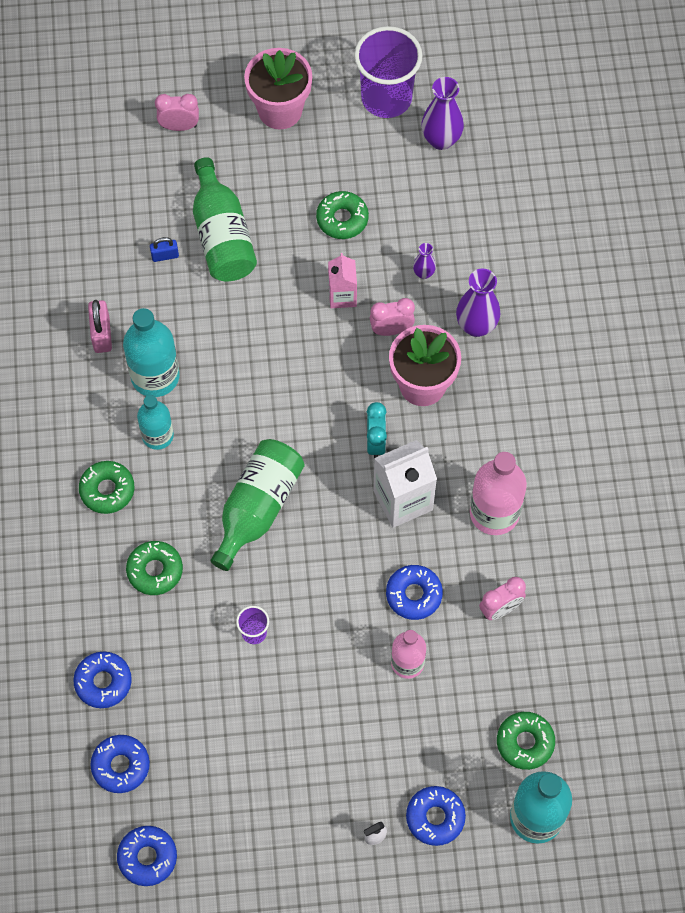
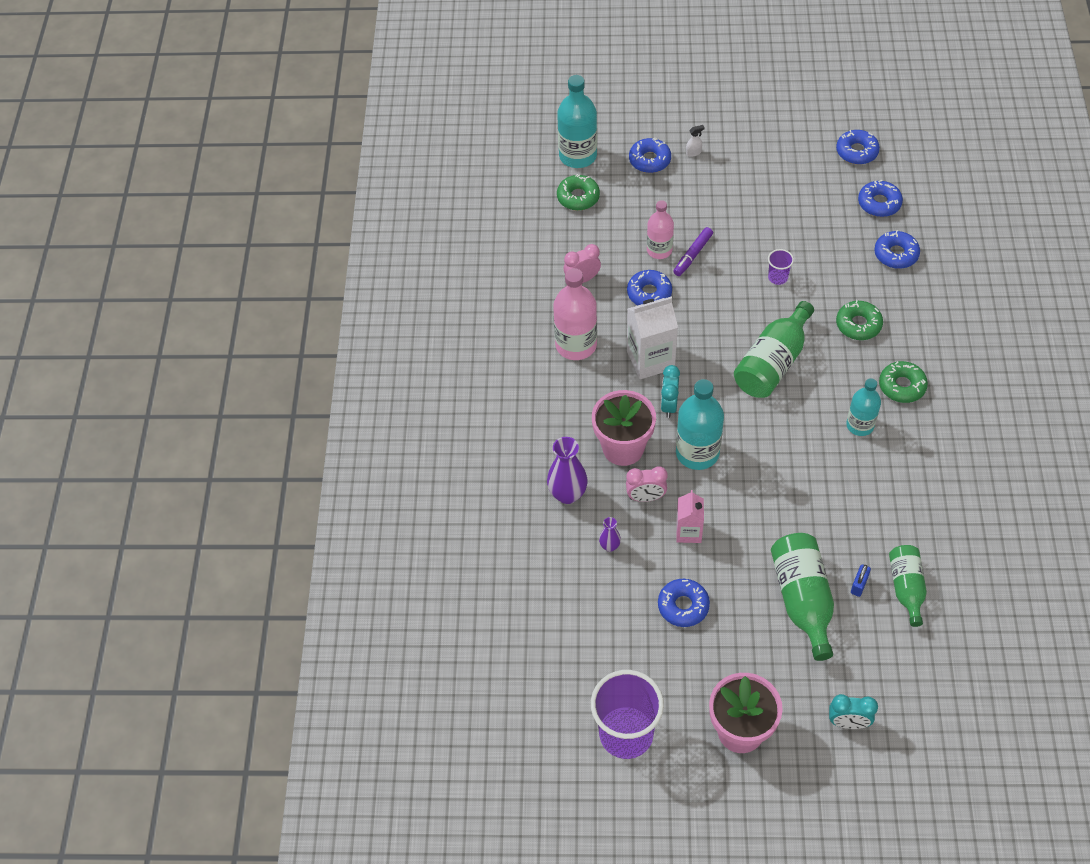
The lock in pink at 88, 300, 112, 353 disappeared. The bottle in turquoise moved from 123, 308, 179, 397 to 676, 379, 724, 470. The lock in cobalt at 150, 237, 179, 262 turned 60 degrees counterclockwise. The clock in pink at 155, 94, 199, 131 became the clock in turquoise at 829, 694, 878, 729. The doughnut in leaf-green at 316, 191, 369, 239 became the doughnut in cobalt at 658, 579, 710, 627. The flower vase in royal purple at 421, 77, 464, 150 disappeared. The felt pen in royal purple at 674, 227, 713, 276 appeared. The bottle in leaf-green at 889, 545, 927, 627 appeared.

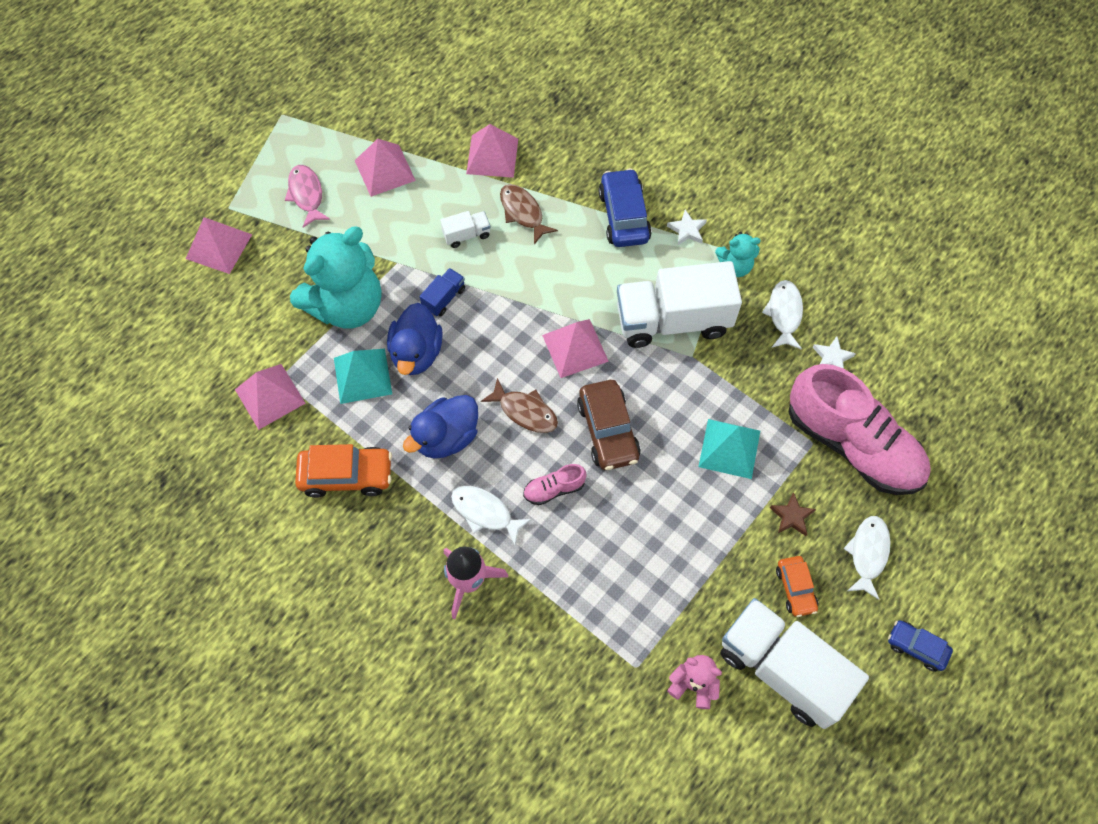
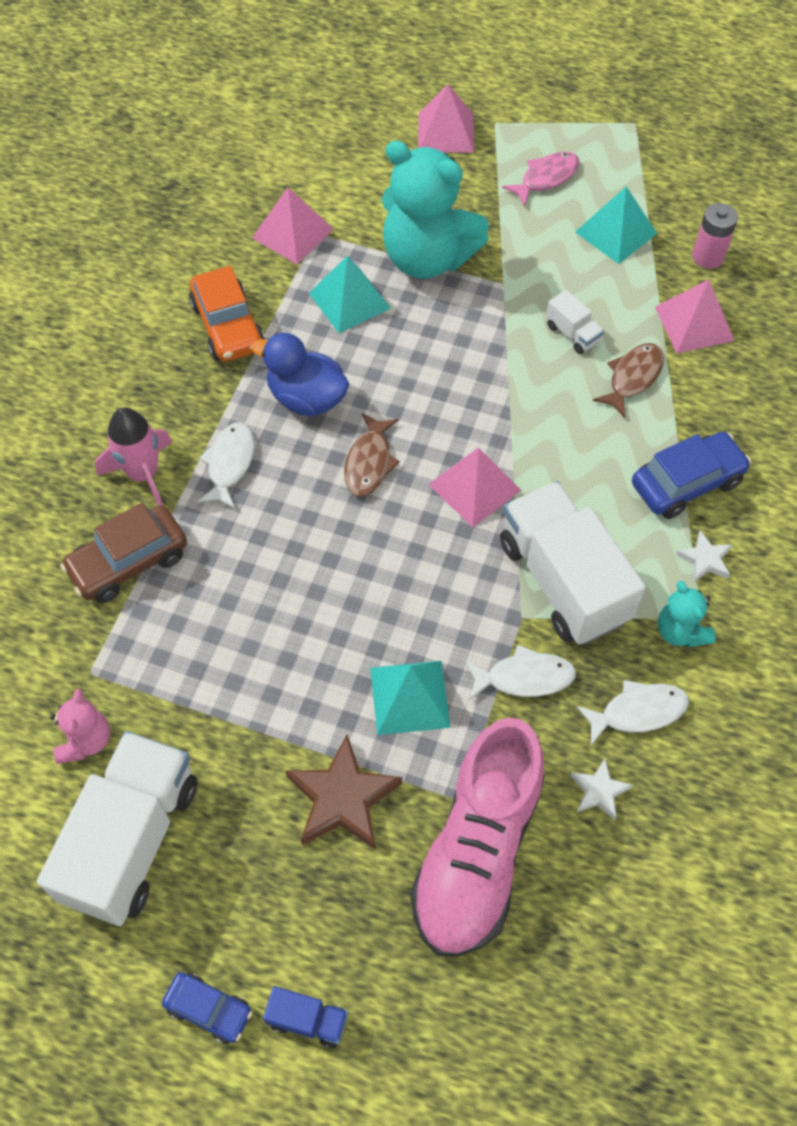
The pyramid shape in pink at 355, 139, 416, 197 became the pyramid shape in turquoise at 575, 186, 657, 264. The toy duck in cobalt at 387, 303, 443, 375 disappeared. The lorry in cobalt moved from 420, 268, 465, 316 to 263, 986, 348, 1048. The lace-up shoe in pink at 523, 464, 587, 505 disappeared. The automobile in russet moved from 577, 380, 641, 470 to 60, 503, 187, 603. The five-pointed star in russet at 770, 492, 816, 536 changed to 1.89 times the size. The automobile in orange at 776, 556, 818, 617 disappeared. The fish in pure white moved from 843, 516, 891, 600 to 465, 645, 576, 700. The automobile in cobalt at 888, 620, 953, 672 turned 105 degrees clockwise. The power cell in pink at 692, 203, 738, 269 appeared.

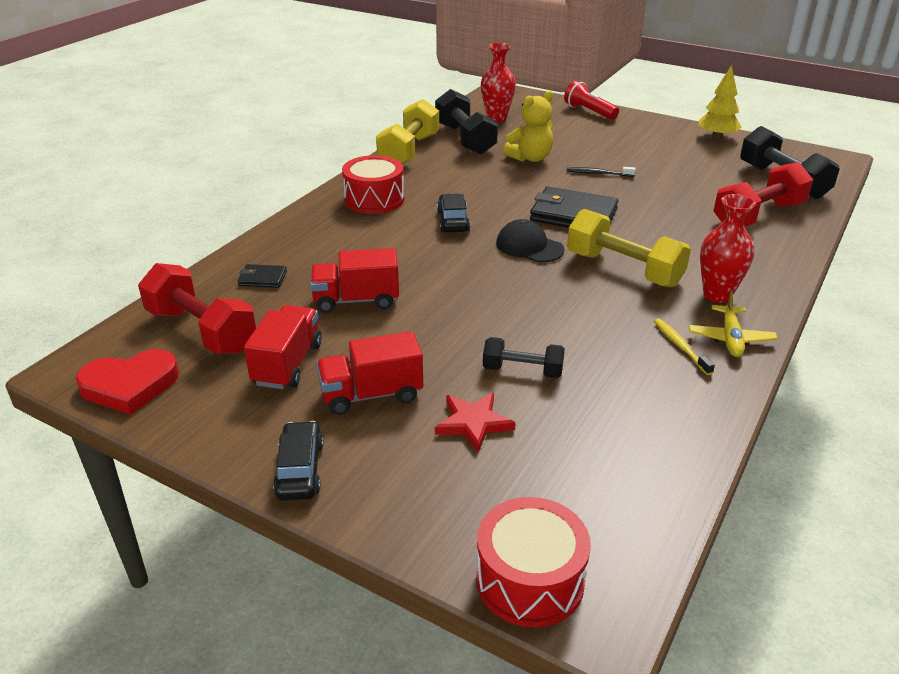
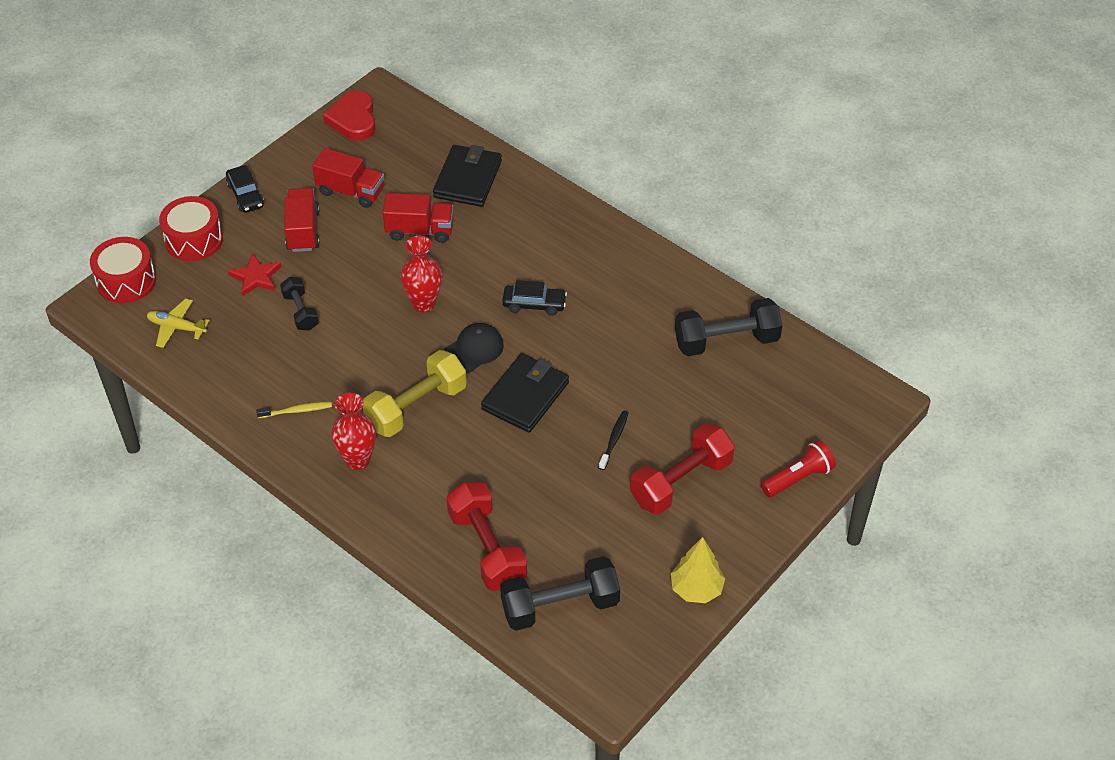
The hand weight in red moved from 138, 263, 256, 354 to 630, 423, 735, 515. The card wallet in black at 238, 264, 287, 288 changed to 2.05 times the size. The automobile in black at 273, 421, 324, 501 turned 60 degrees clockwise. The lorry in red at 310, 248, 399, 313 turned 90 degrees clockwise. The drum in red moved from 342, 155, 405, 214 to 159, 196, 223, 261. The hand weight in yellow at 376, 99, 439, 164 disappeared. The flower vase in red moved from 481, 43, 516, 122 to 400, 236, 442, 312. The hand weight in black at 483, 337, 565, 378 turned 45 degrees counterclockwise. The teddy bear in yellow at 503, 91, 553, 162 disappeared. The plane in yellow moved from 689, 290, 777, 357 to 147, 299, 210, 348.

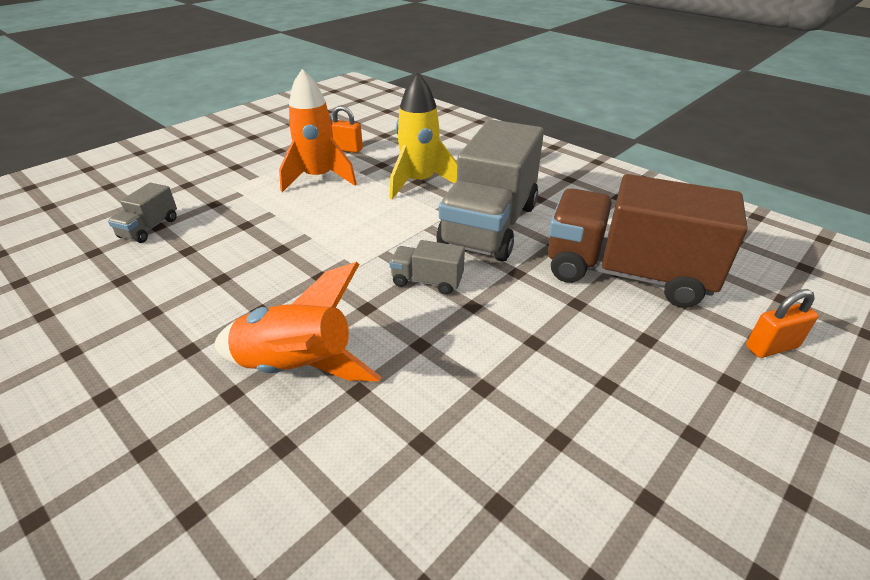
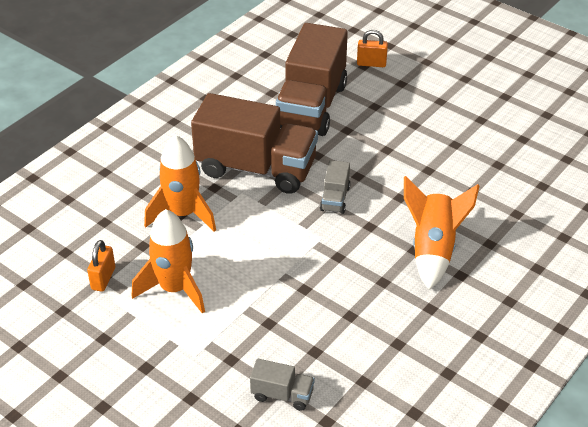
The rocket in yellow at 390, 72, 457, 199 became the rocket in orange at 144, 135, 216, 232. The lorry in grey at 437, 119, 544, 261 became the lorry in russet at 191, 93, 318, 194. The lock in orange at 746, 289, 818, 358 turned 60 degrees counterclockwise.

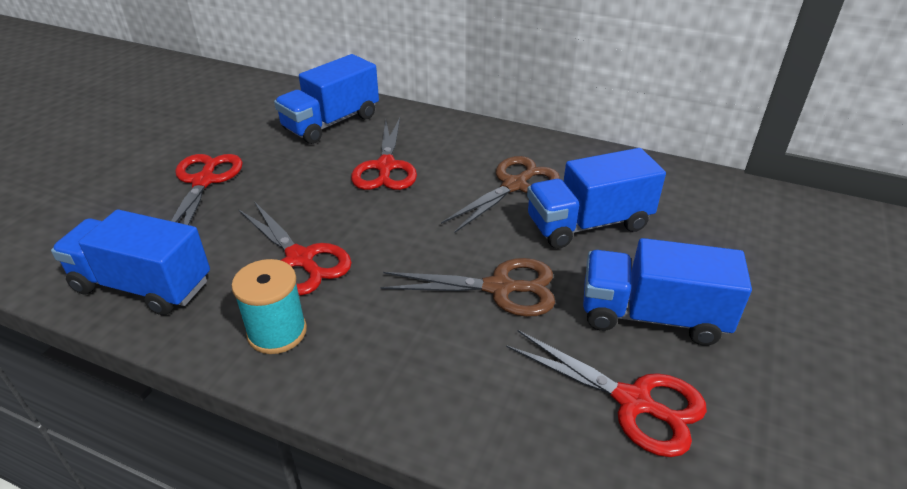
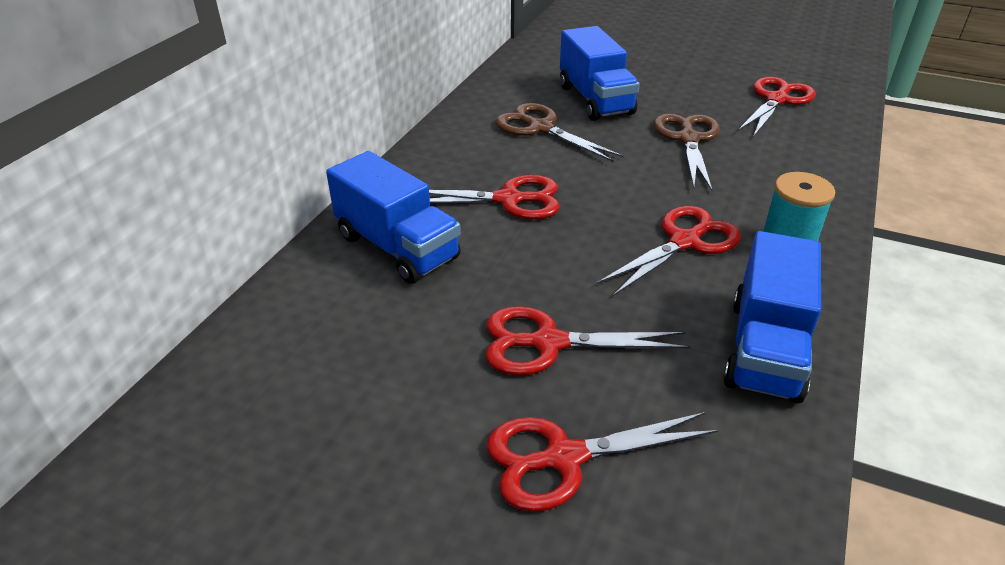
The lorry in cobalt at 583, 238, 752, 346 disappeared. The scissors in red at 487, 412, 719, 512 appeared.

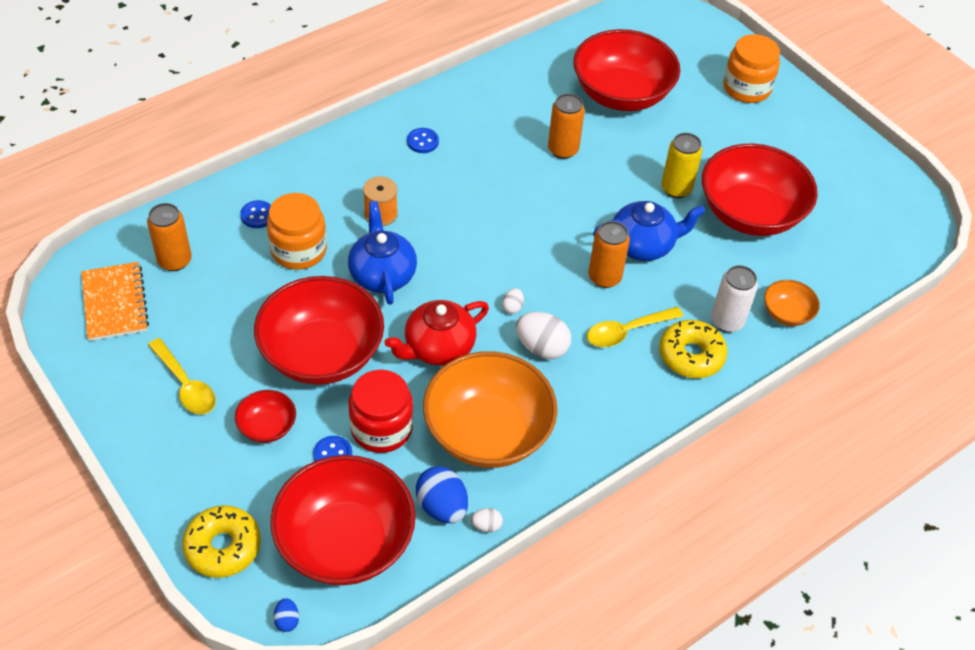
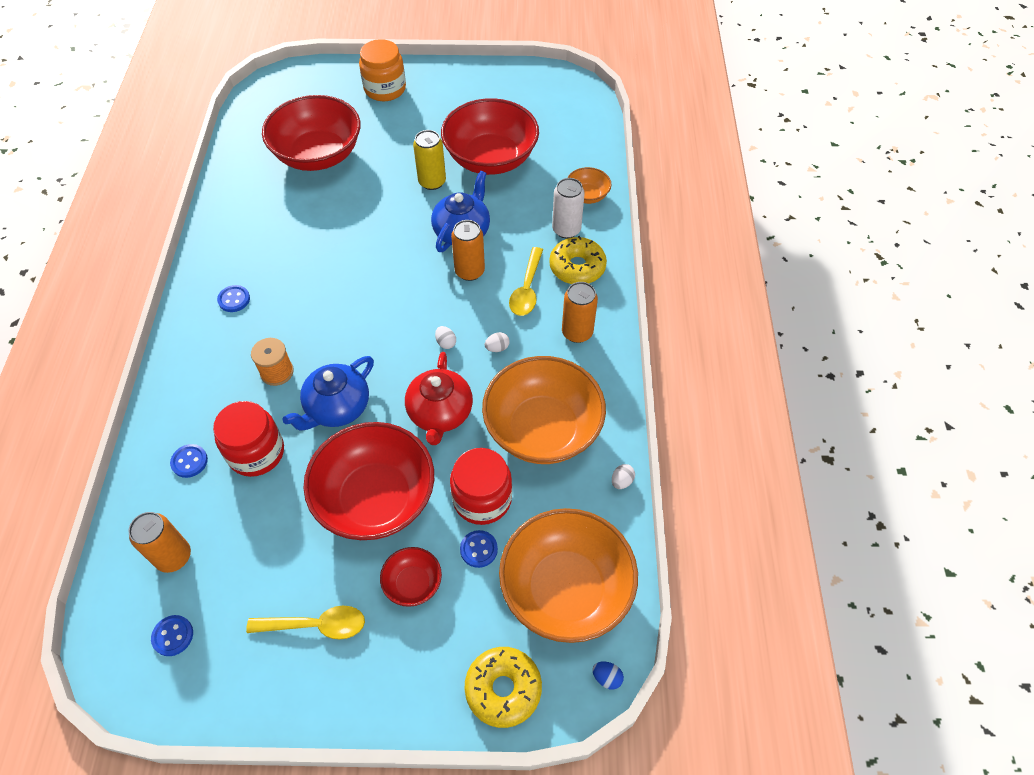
The exercise book in orange at 81, 262, 149, 341 was replaced by the shirt button in cobalt at 151, 615, 193, 656. The jam jar in orange at 267, 193, 327, 270 became the jam jar in red at 213, 401, 284, 477. The serving bowl in red at 270, 455, 416, 585 became the serving bowl in orange at 499, 508, 638, 643. The tea pot in cobalt at 348, 201, 417, 305 turned 75 degrees counterclockwise. The egg shape in cobalt at 416, 466, 468, 523 disappeared. The egg shape in pure white at 516, 312, 571, 359 changed to 0.50 times the size. The tin in orange moved from 548, 94, 585, 159 to 562, 282, 598, 343.

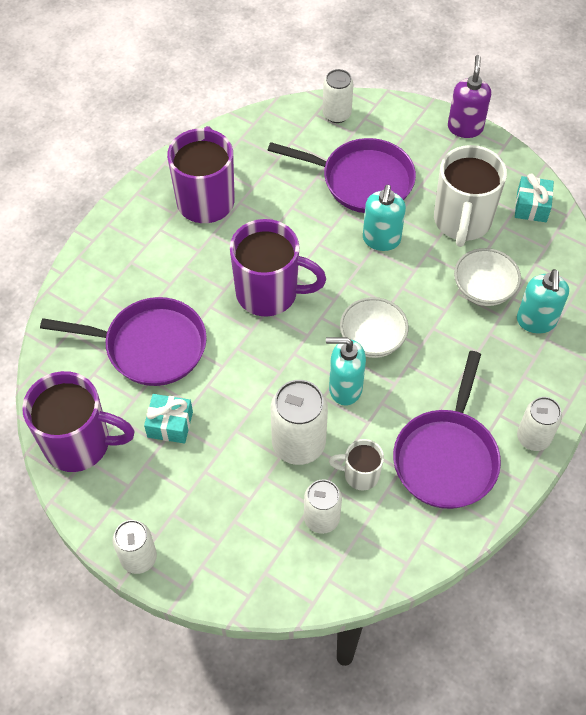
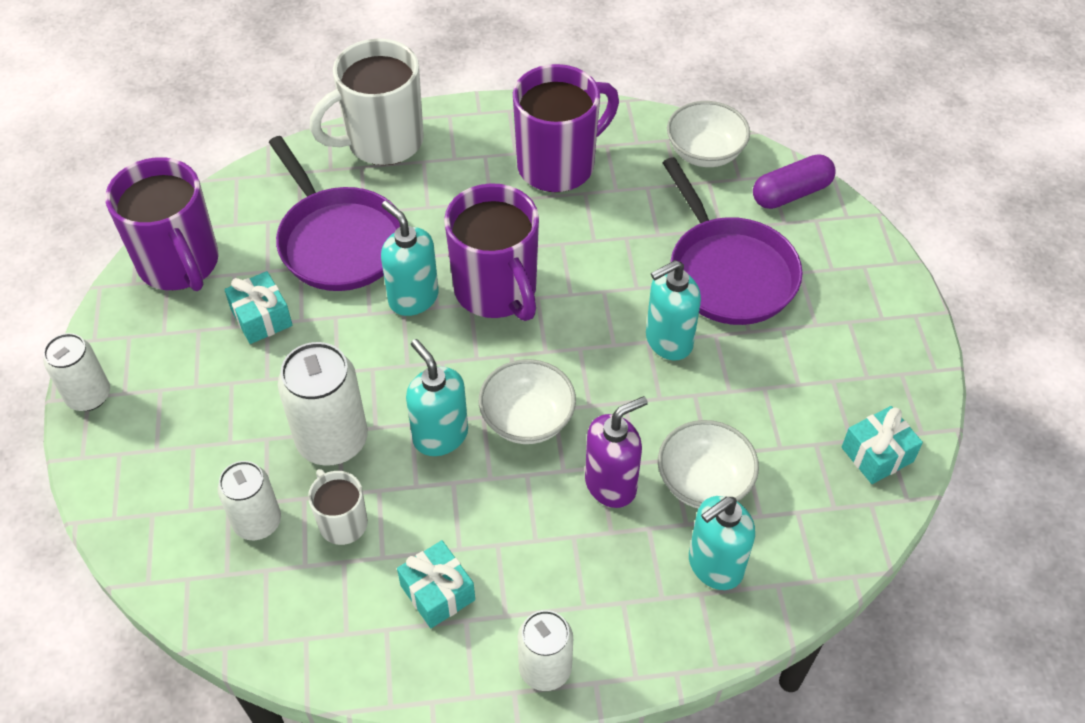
The tin in pure white at 323, 69, 354, 123 was replaced by the capsule in royal purple at 753, 154, 836, 209. The pan in royal purple at 393, 351, 501, 509 was replaced by the wrapped gift in turquoise at 397, 540, 475, 628. The tea mug in pure white moved from 434, 145, 507, 247 to 309, 39, 424, 165. The pump bottle in royal purple moved from 448, 55, 491, 138 to 585, 396, 648, 508. The pump bottle in turquoise at 381, 201, 439, 316 appeared. The serving bowl in pure white at 667, 101, 750, 167 appeared.

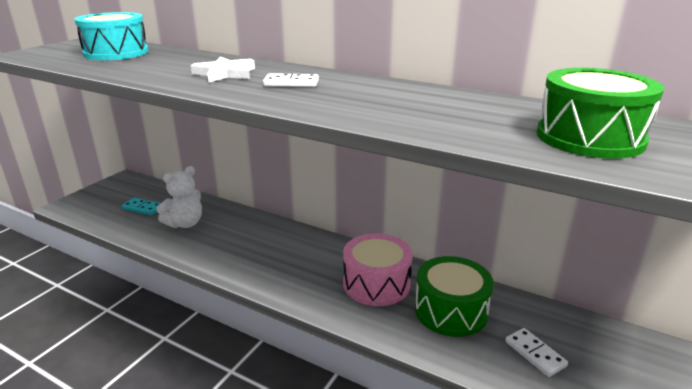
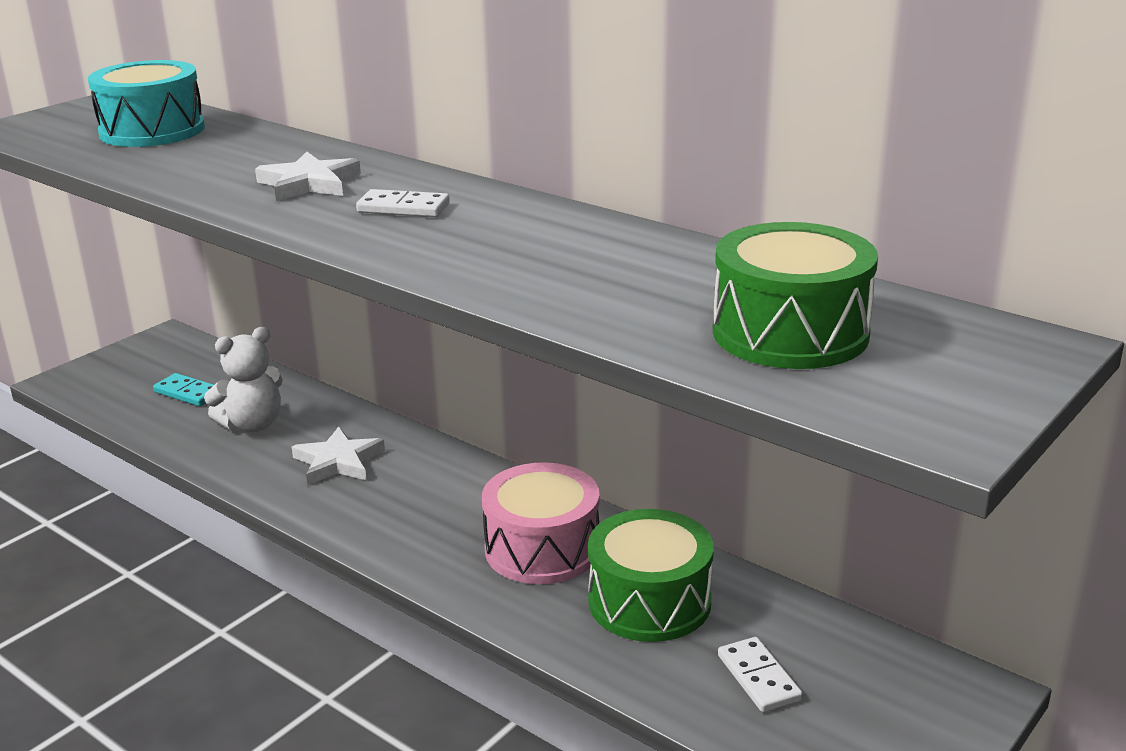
The five-pointed star in pure white at 292, 426, 385, 485 appeared.

